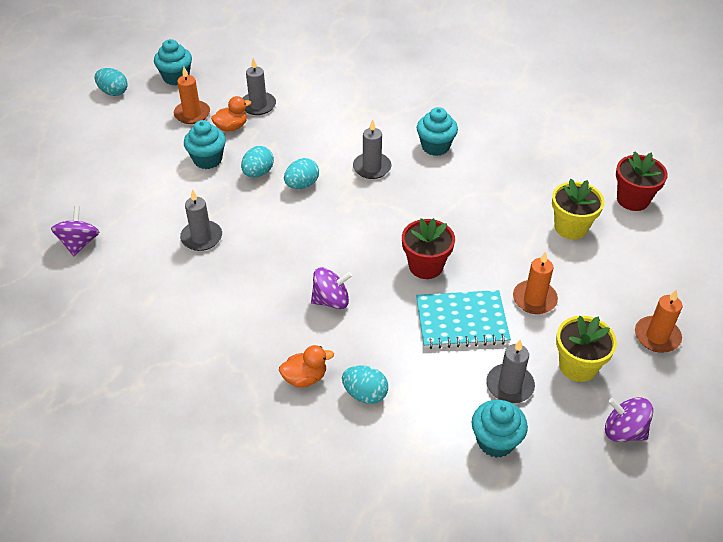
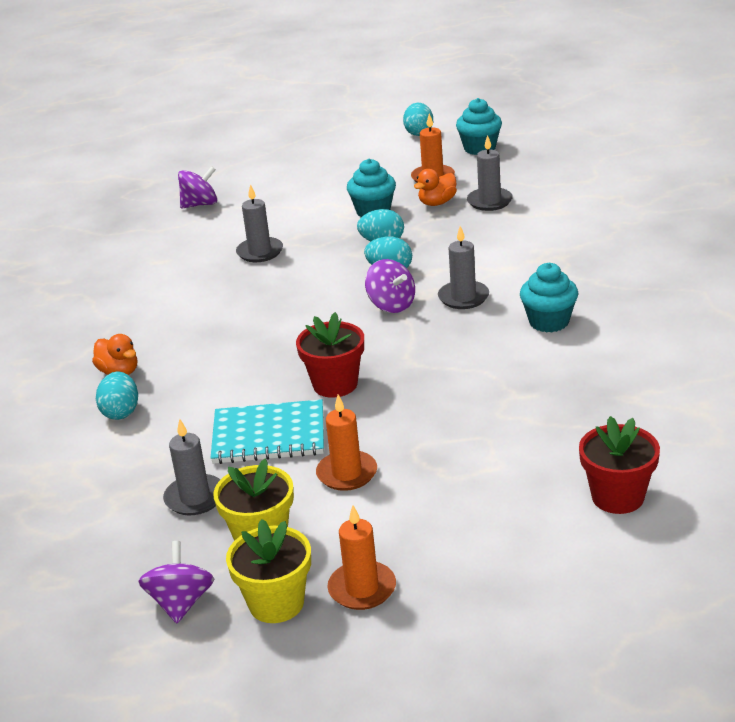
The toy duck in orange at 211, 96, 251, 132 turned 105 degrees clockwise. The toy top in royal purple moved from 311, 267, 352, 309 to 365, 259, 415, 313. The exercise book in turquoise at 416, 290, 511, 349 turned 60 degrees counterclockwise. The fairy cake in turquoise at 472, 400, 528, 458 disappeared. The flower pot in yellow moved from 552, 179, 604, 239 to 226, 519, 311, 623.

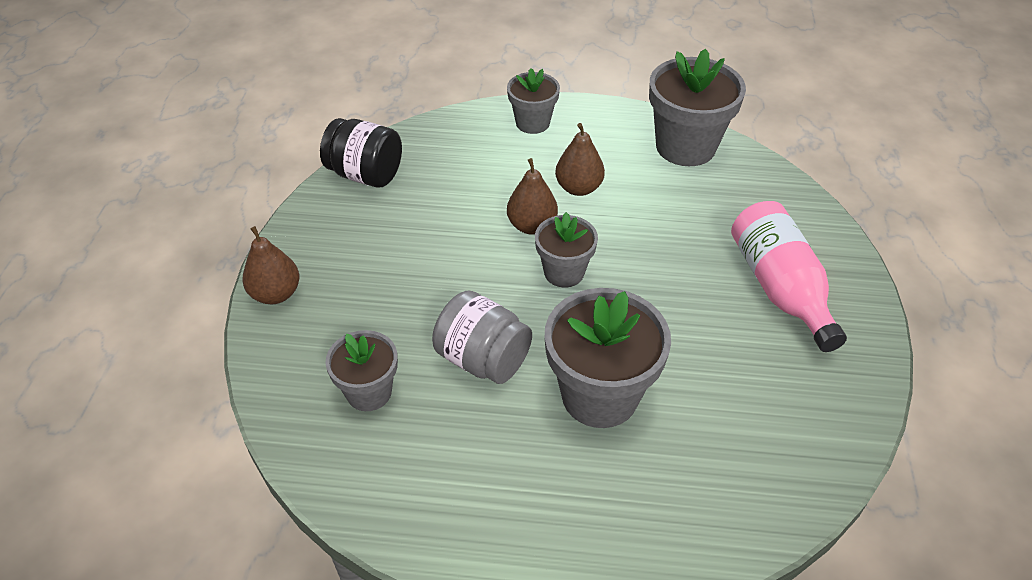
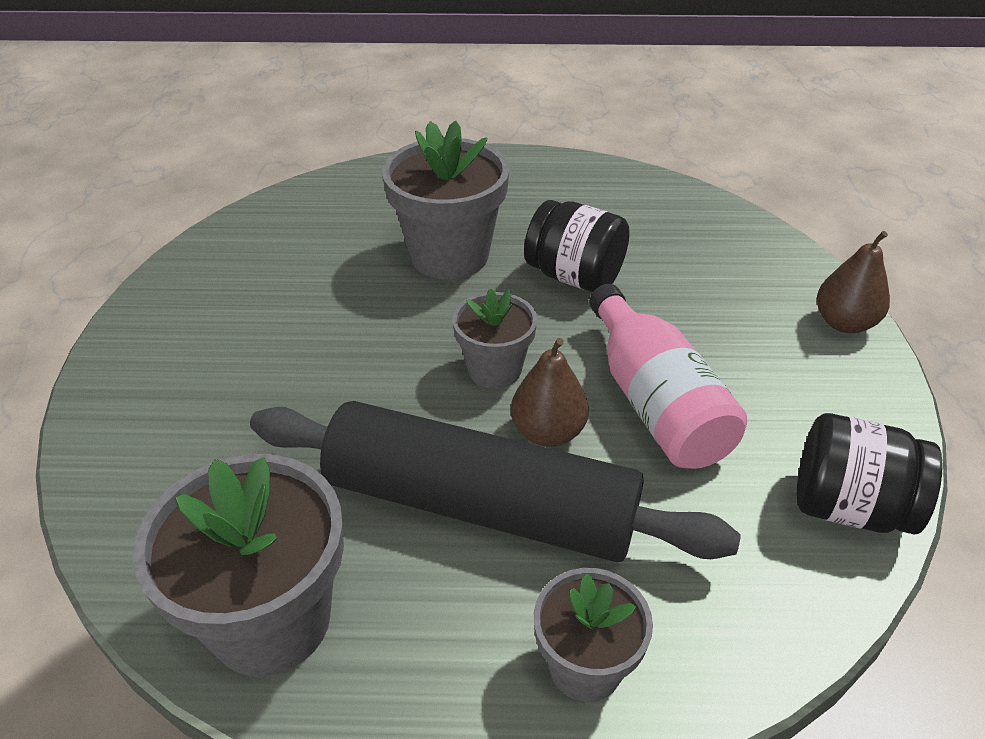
The flower pot in grey at 325, 330, 398, 411 disappeared. The jam jar in grey at 432, 290, 532, 384 became the jam jar in black at 524, 200, 630, 292. The pear in russet at 555, 123, 605, 196 was replaced by the rolling pin in black at 250, 401, 741, 562. The bottle in pink moved from 731, 201, 847, 352 to 589, 284, 747, 469.

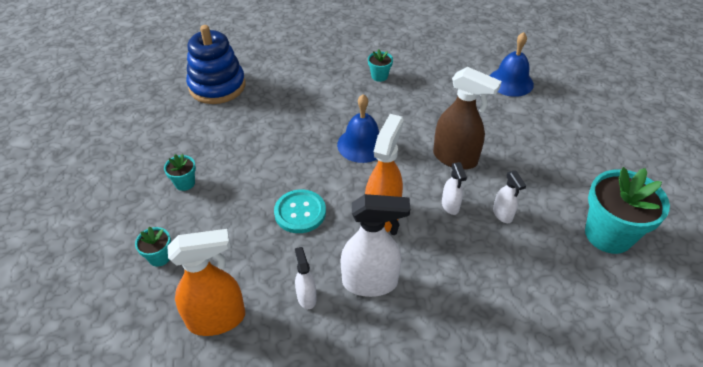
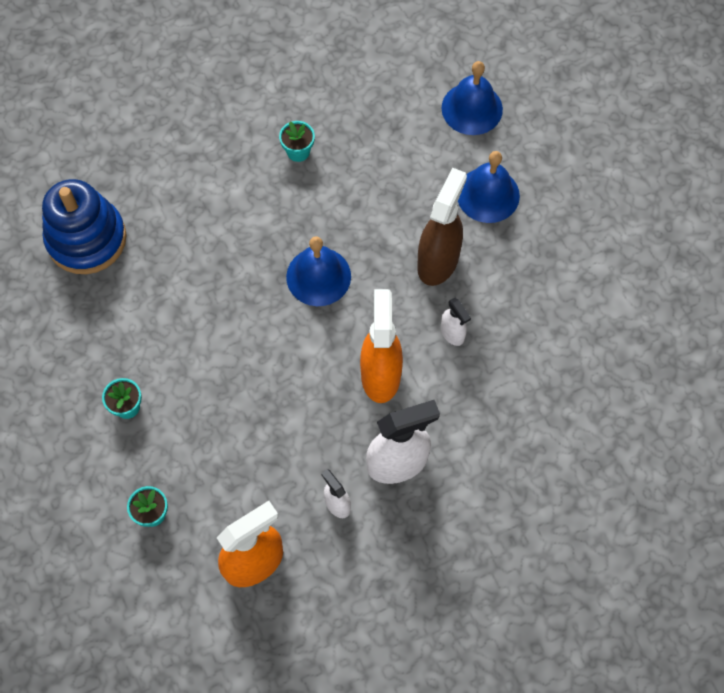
The shirt button in turquoise at 274, 190, 326, 233 disappeared. The spray bottle in russet at 433, 67, 502, 170 turned 75 degrees counterclockwise. The spray bottle in pure white at 493, 171, 526, 223 disappeared. The flower pot in turquoise at 585, 167, 670, 254 disappeared. The hand bell in cobalt at 458, 151, 520, 223 appeared.

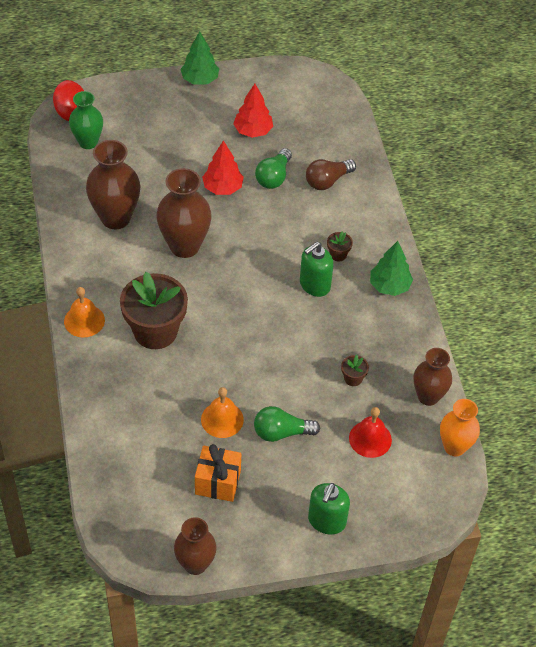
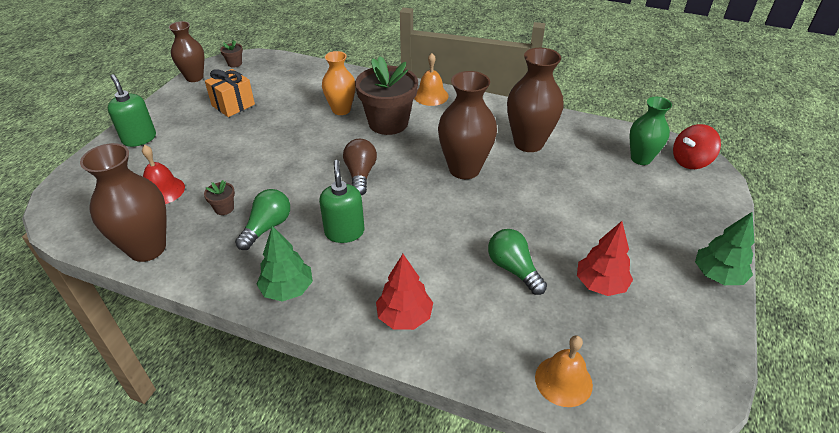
The hand bell in orange moved from 201, 387, 244, 438 to 535, 336, 593, 407. The toy tree in red moved from 202, 140, 244, 195 to 376, 254, 433, 330. The light bulb in leaf-green moved from 254, 406, 320, 442 to 235, 189, 290, 250. The light bulb in russet moved from 306, 159, 356, 190 to 343, 139, 377, 195. The flower pot in russet moved from 327, 231, 353, 261 to 220, 40, 243, 67. The flower vase in russet at 413, 348, 452, 406 changed to 1.51 times the size. The flower vase in orange moved from 440, 399, 480, 456 to 322, 51, 356, 115.

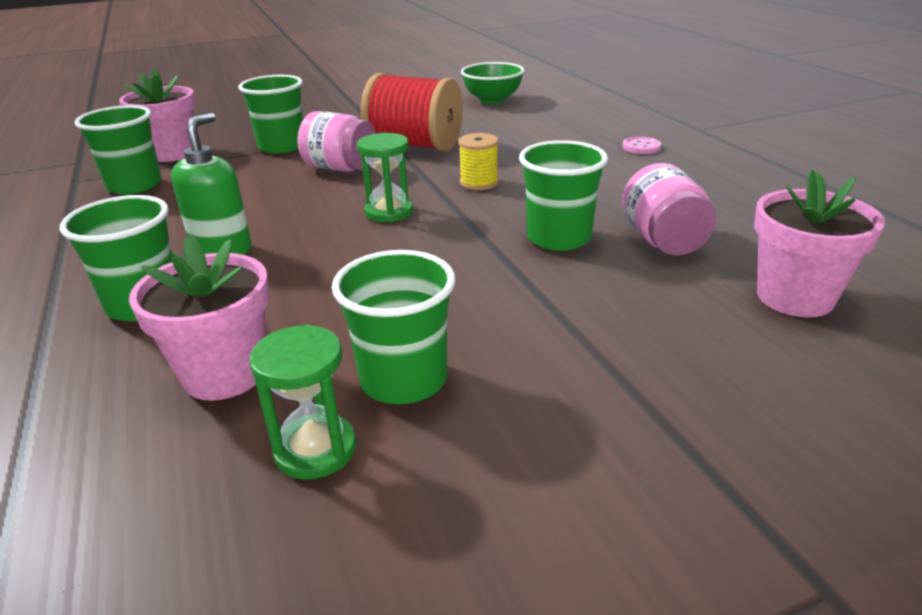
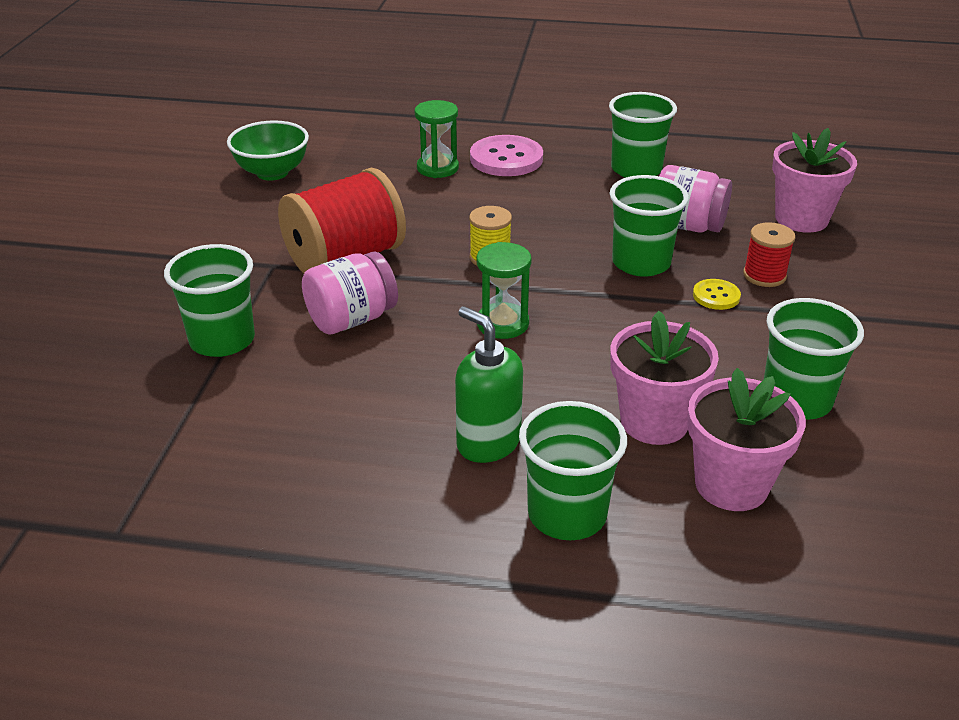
The cup in leaf-green moved from 74, 105, 162, 194 to 609, 92, 677, 178. The flower pot in pink moved from 119, 68, 196, 162 to 611, 311, 719, 445. The sandglass in leaf-green moved from 249, 325, 357, 480 to 415, 100, 459, 178. The shirt button in pink at 623, 137, 661, 154 changed to 1.92 times the size. The shirt button in yellow at 693, 279, 741, 310 appeared. The reel of thread in red at 743, 222, 796, 287 appeared.

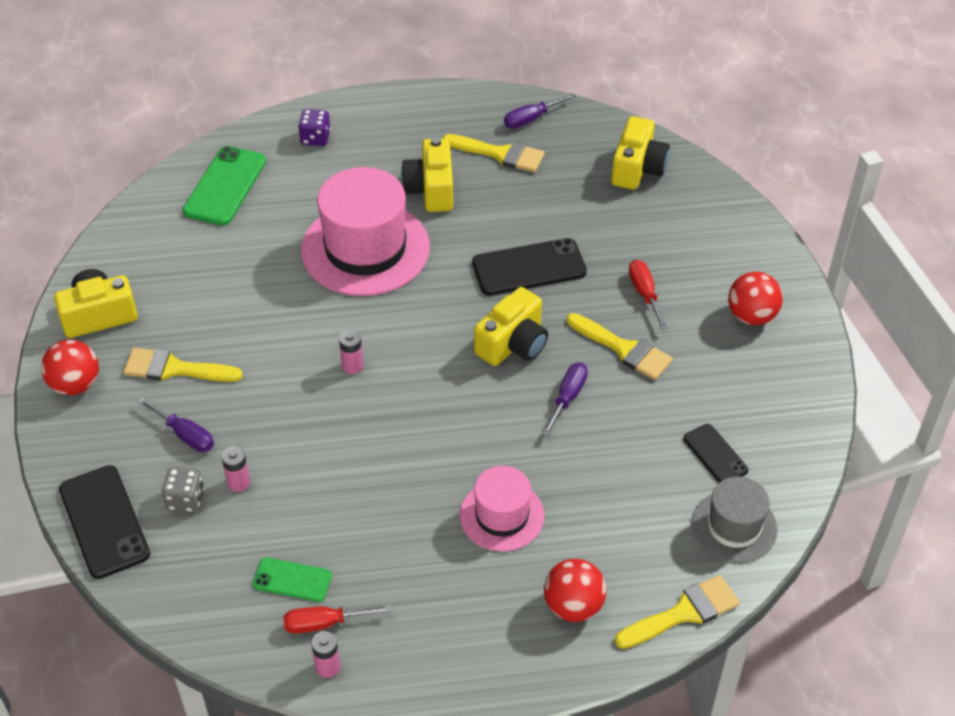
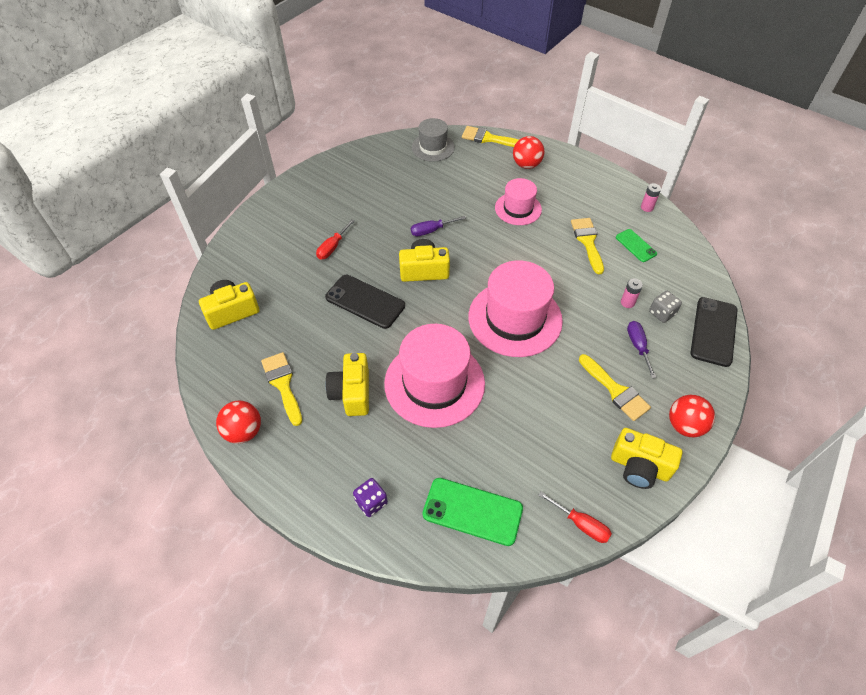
The phone in leaf-green at 183, 146, 266, 225 turned 45 degrees clockwise. The screwdriver in red moved from 283, 605, 392, 634 to 538, 492, 612, 543. The power cell in pink at 339, 330, 363, 374 was replaced by the top hat in pink at 468, 260, 563, 357. The compact camera in yellow at 401, 137, 453, 212 turned 135 degrees clockwise. The screwdriver in royal purple at 504, 93, 576, 129 disappeared. The paintbrush in yellow moved from 567, 313, 673, 380 to 571, 218, 604, 274. The phone in black at 684, 424, 749, 482 disappeared. The ball in red moved from 728, 272, 783, 325 to 216, 400, 261, 444.

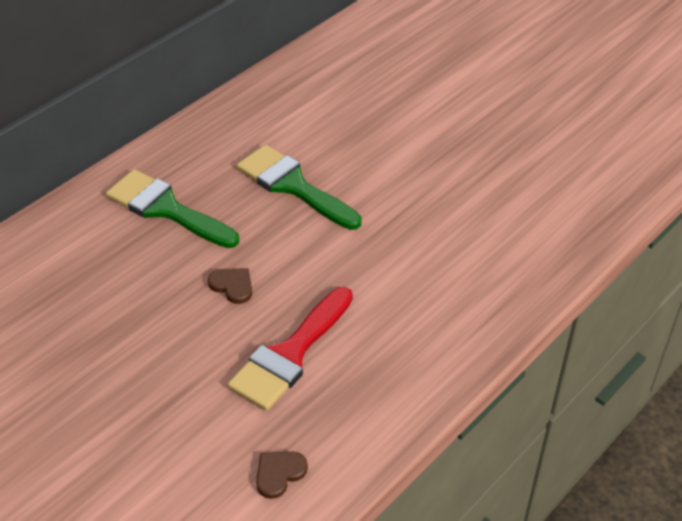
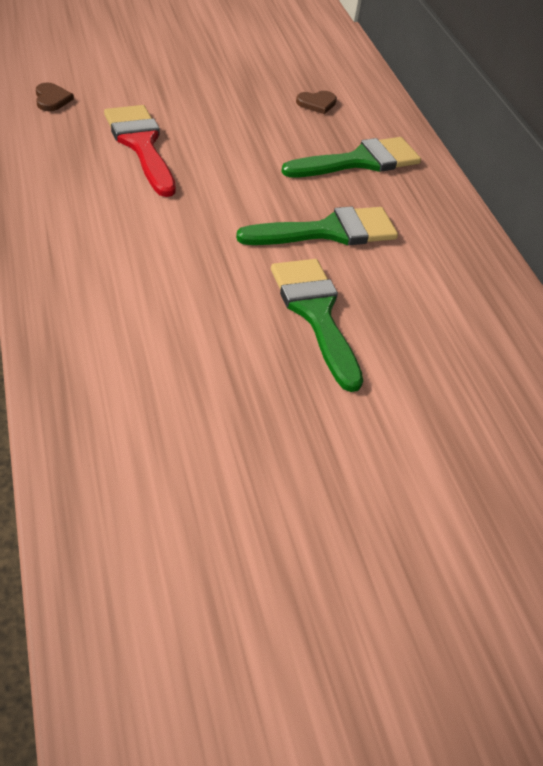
The heart shape in russet moved from 208, 268, 252, 304 to 296, 91, 337, 114. The paintbrush in leaf-green at 271, 259, 363, 392 appeared.

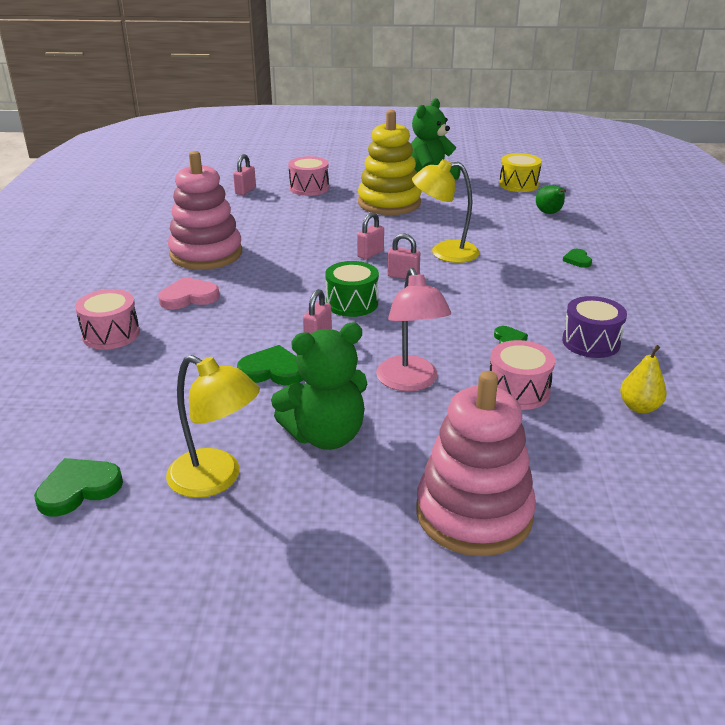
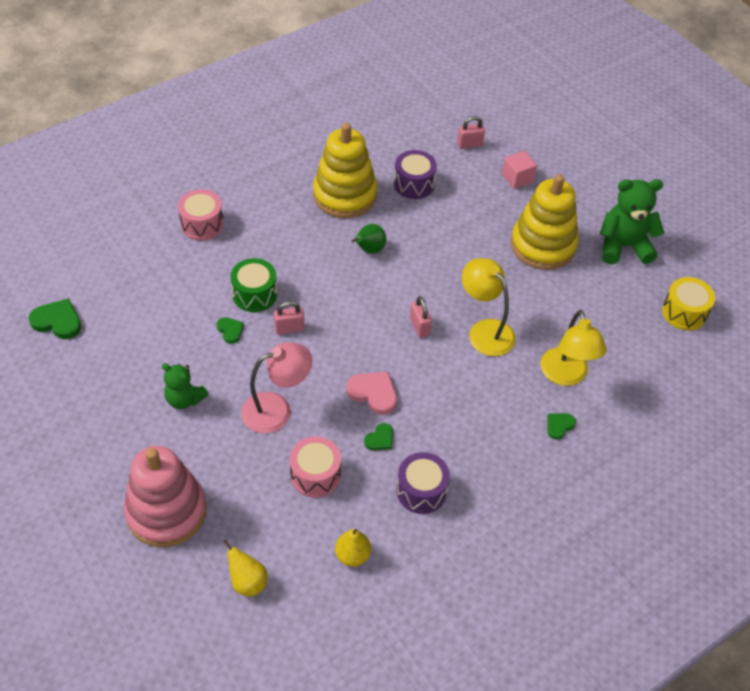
The heart shape in pink moved from 158, 277, 219, 310 to 346, 372, 397, 415. The reading lamp in yellow moved from 166, 355, 260, 498 to 541, 310, 607, 386. The stacking toy in pink at 168, 151, 242, 270 became the stacking toy in yellow at 313, 123, 377, 218. The heart shape in leaf-green at 237, 345, 303, 385 changed to 0.59 times the size. The teddy bear in leaf-green at 271, 322, 367, 450 changed to 0.62 times the size. The drum in pink at 288, 156, 329, 196 was replaced by the block in pink at 502, 151, 537, 189. The drum in leaf-green moved from 325, 261, 379, 317 to 230, 258, 277, 312. The lock in pink at 357, 212, 384, 259 disappeared. The reading lamp in pink at 376, 268, 451, 391 turned 150 degrees counterclockwise. The pear in leaf-green moved from 536, 185, 566, 214 to 351, 224, 386, 254. The pear in yellow at 223, 539, 267, 597 appeared. The drum in royal purple at 394, 150, 437, 199 appeared.

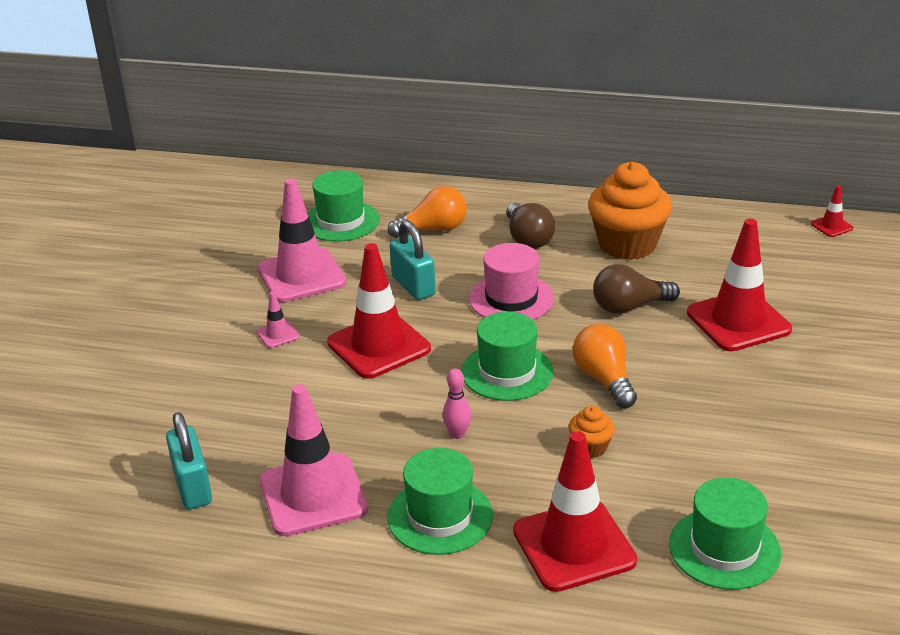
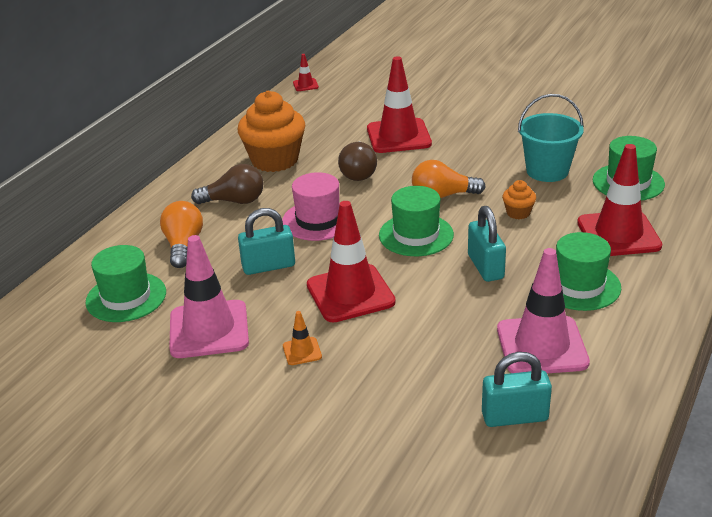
The traffic cone in pink at 256, 292, 299, 348 became the traffic cone in orange at 283, 311, 322, 365. The skittle in pink at 443, 369, 471, 439 was replaced by the lock in turquoise at 468, 206, 506, 282. The bucket in turquoise at 518, 94, 584, 182 appeared.

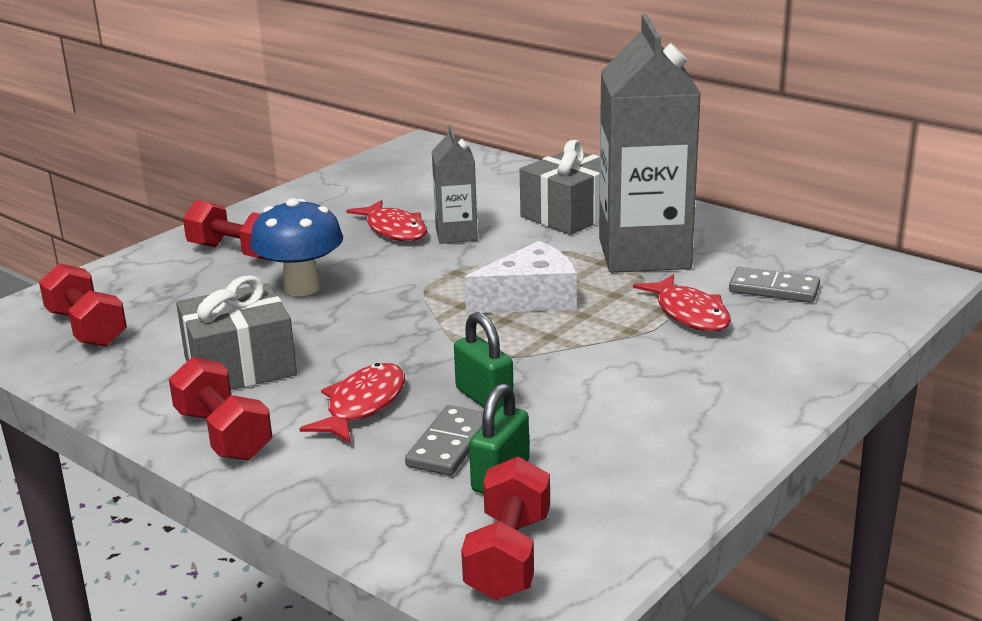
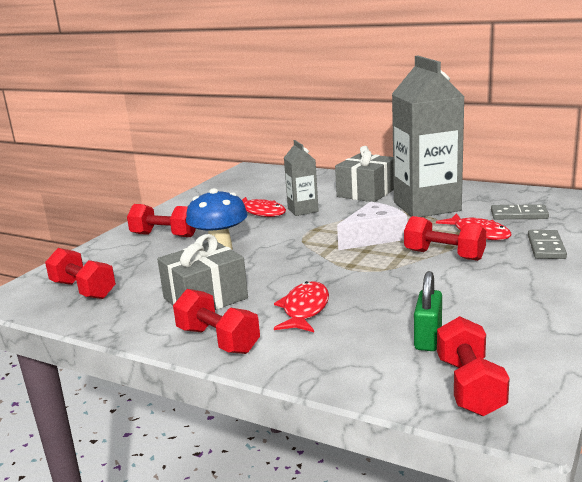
The domino tile in grey moved from 405, 405, 483, 476 to 528, 230, 567, 259. The lock in leaf-green at 454, 312, 514, 411 disappeared. The hand weight in red at 404, 216, 486, 261 appeared.

